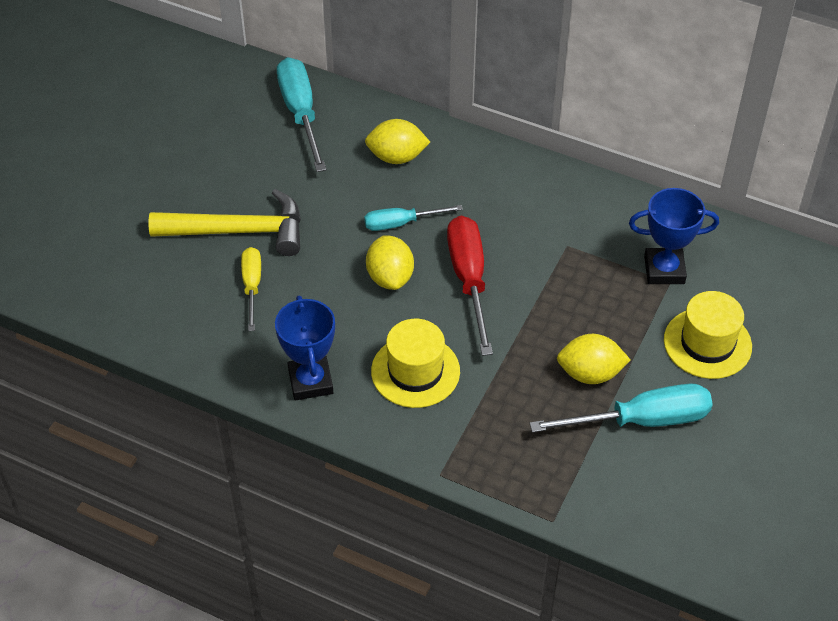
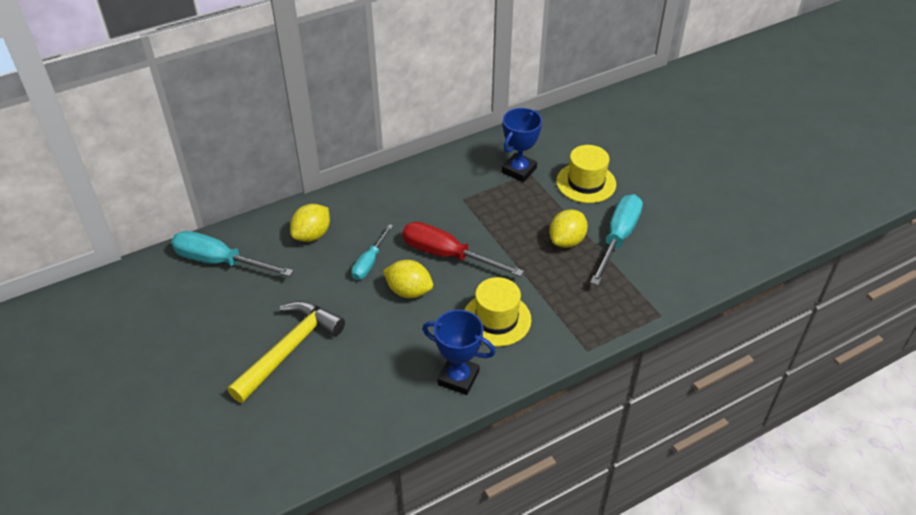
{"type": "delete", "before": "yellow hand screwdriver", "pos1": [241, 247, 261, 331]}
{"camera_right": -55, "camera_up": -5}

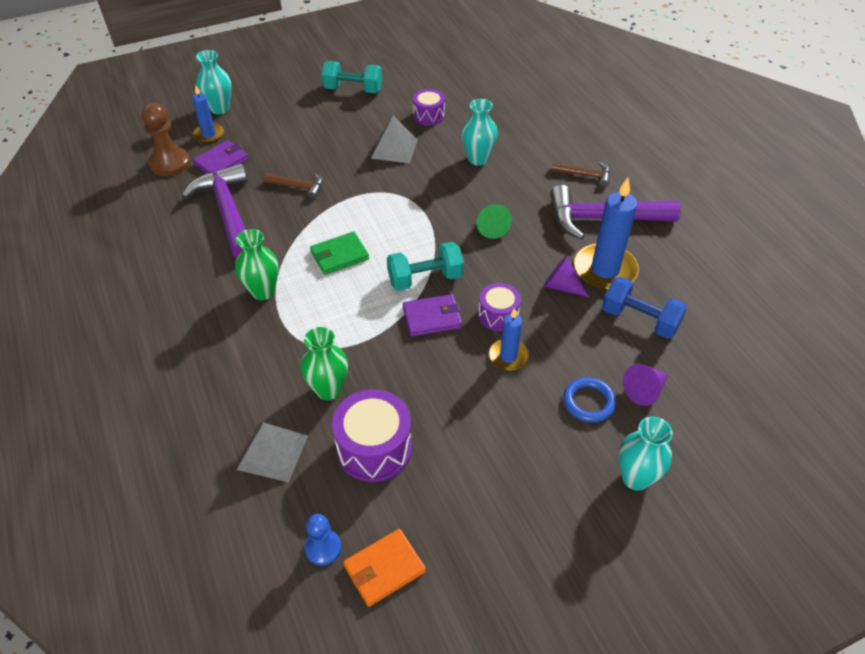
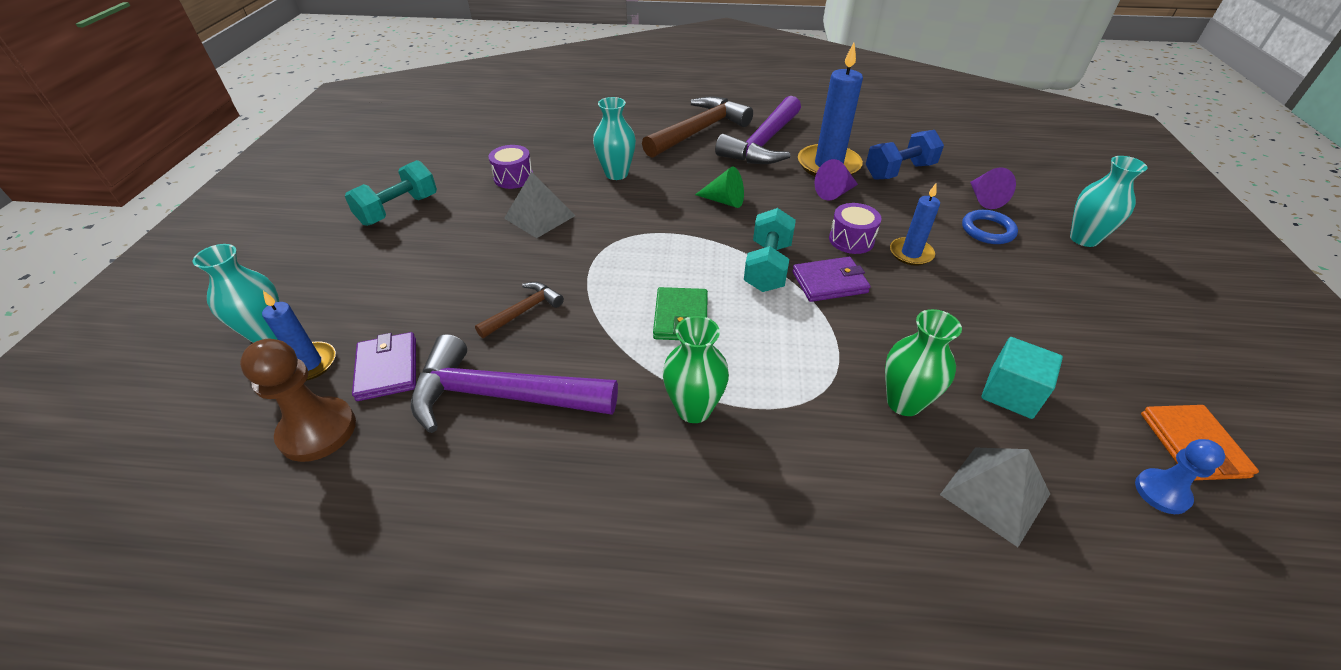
{"type": "resize", "before": "dark brown hammer", "pos1": [551, 162, 610, 187], "pos2": [642, 96, 753, 158], "scale": 2.01}
{"type": "rotate", "before": "violet wallet", "pos1": [403, 294, 462, 337], "pos2": [792, 257, 870, 302], "turn": 60}
{"type": "replace", "before": "violet toy drum", "after": "turquoise solid cube", "pos1": [332, 389, 412, 482], "pos2": [981, 337, 1063, 419]}
{"camera_right": -60, "camera_up": -5}

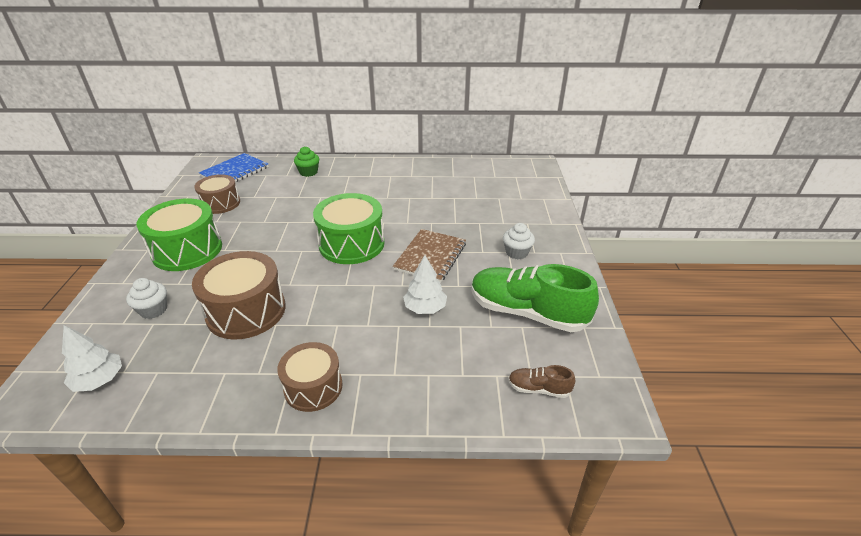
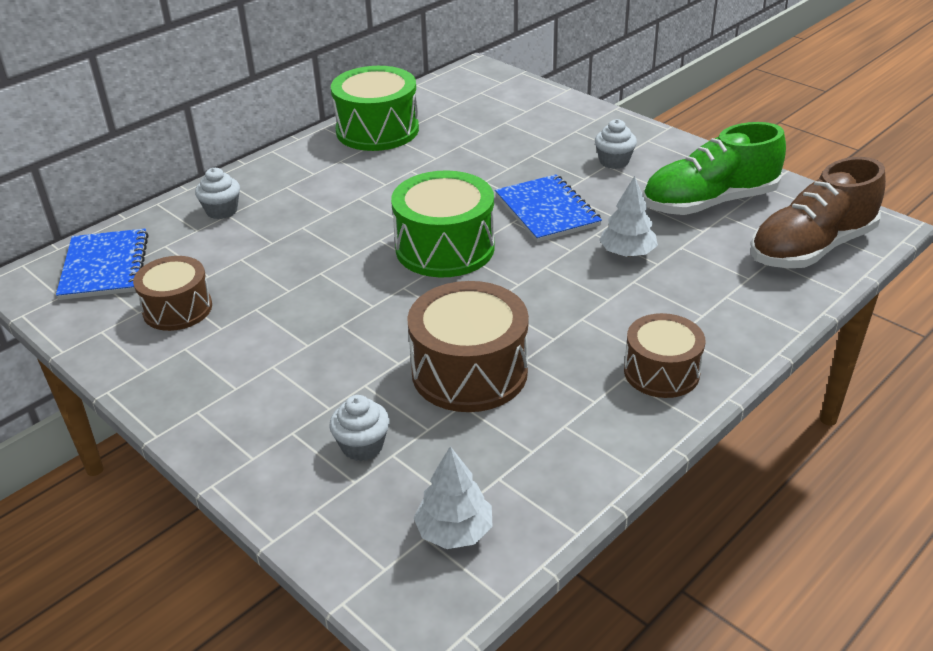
{"type": "recolor", "before": "emerald muffin", "after": "white muffin", "pos1": [294, 146, 319, 177], "pos2": [195, 168, 240, 219]}
{"type": "move", "before": "emerald toy drum", "pos1": [137, 198, 222, 271], "pos2": [331, 66, 419, 151]}
{"type": "recolor", "before": "dark brown notepad", "after": "cobalt notepad", "pos1": [393, 229, 466, 283], "pos2": [495, 174, 602, 242]}
{"type": "resize", "before": "dark brown lace-up shoe", "pos1": [508, 365, 575, 398], "pos2": [751, 157, 886, 268], "scale": 2.27}
{"camera_right": -45, "camera_up": 0}

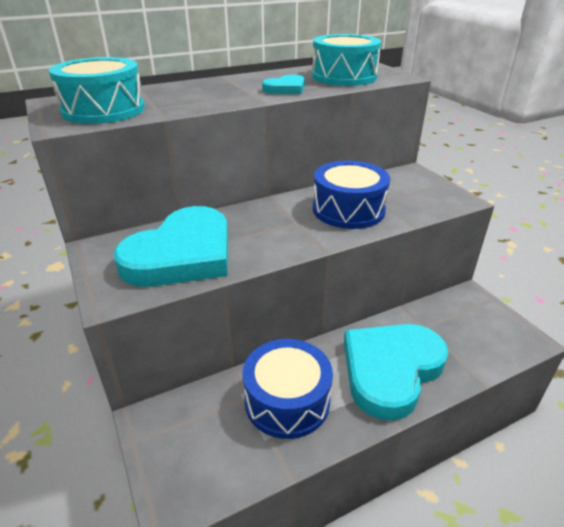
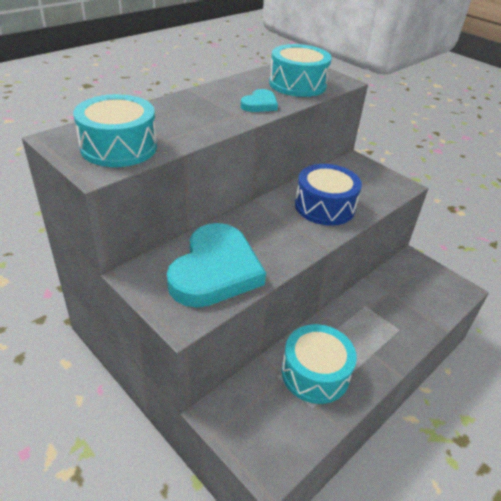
{"type": "delete", "before": "turquoise love heart", "pos1": [344, 324, 449, 421]}
{"type": "recolor", "before": "cobalt toy drum", "after": "turquoise toy drum", "pos1": [242, 339, 333, 439], "pos2": [281, 324, 357, 404]}
{"camera_right": -20, "camera_up": 5}

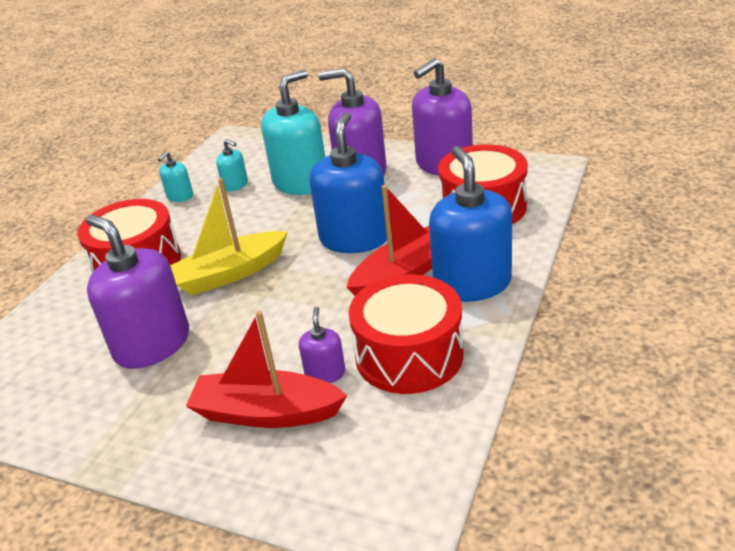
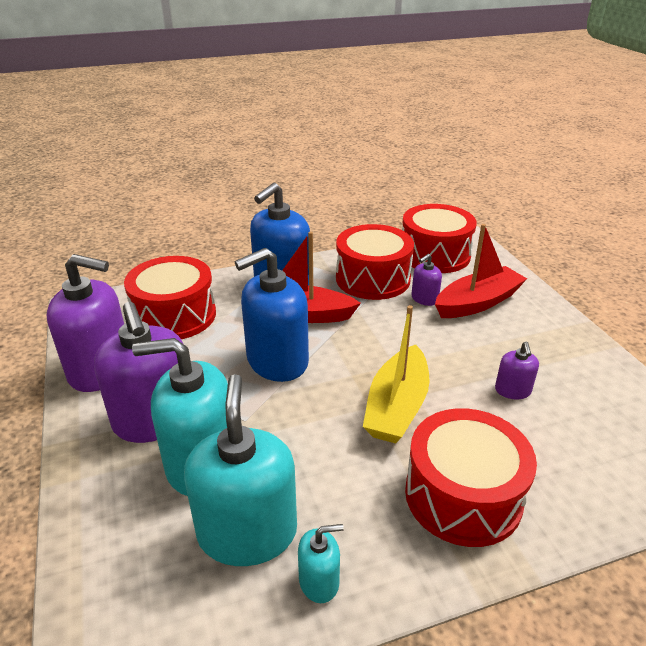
{"type": "resize", "before": "turquoise soap dispenser", "pos1": [216, 139, 248, 191], "pos2": [184, 374, 297, 566], "scale": 2.15}
{"type": "rotate", "before": "yellow boat", "pos1": [170, 178, 288, 295], "pos2": [363, 305, 430, 443], "turn": 90}
{"type": "resize", "before": "violet soap dispenser", "pos1": [86, 215, 189, 369], "pos2": [495, 342, 539, 399], "scale": 0.47}
{"type": "rotate", "before": "scarlet boat", "pos1": [186, 311, 348, 428], "pos2": [435, 224, 527, 318], "turn": -90}
{"type": "insert", "after": "scarlet toy drum", "pos2": [402, 204, 477, 273]}
{"camera_right": -135, "camera_up": 0}

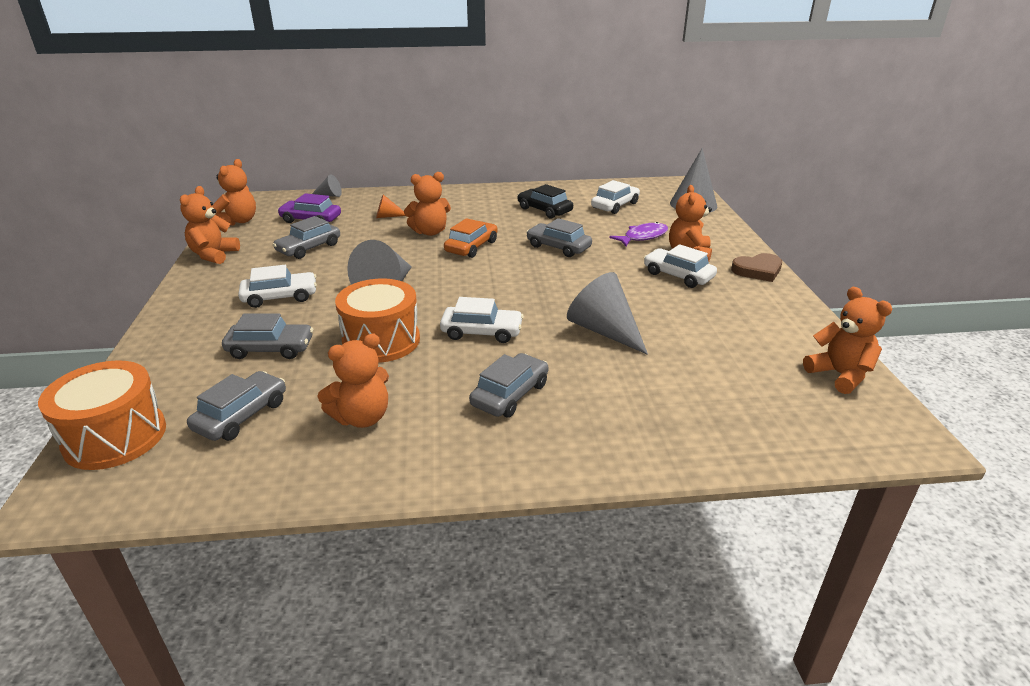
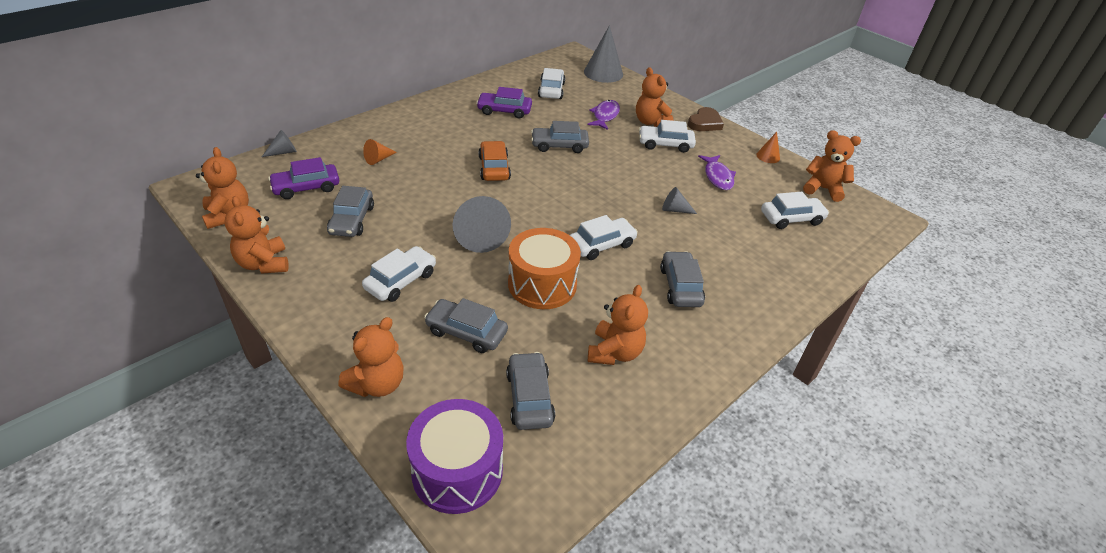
{"type": "move", "before": "orange-coloured stuffed bear", "pos1": [404, 172, 451, 236], "pos2": [338, 317, 404, 397]}
{"type": "recolor", "before": "ebony automobile", "after": "violet automobile", "pos1": [517, 184, 573, 219], "pos2": [476, 87, 532, 119]}
{"type": "resize", "before": "grey cone", "pos1": [567, 272, 648, 355], "pos2": [662, 187, 697, 214], "scale": 0.51}
{"type": "rotate", "before": "grey automobile", "pos1": [222, 314, 313, 359], "pos2": [424, 298, 508, 353], "turn": -120}
{"type": "recolor", "before": "orange-coloured toy drum", "after": "violet toy drum", "pos1": [38, 360, 166, 470], "pos2": [406, 399, 503, 514]}
{"type": "insert", "after": "orange-coloured cone", "pos2": [756, 132, 780, 163]}
{"type": "insert", "after": "violet toy fish", "pos2": [698, 155, 736, 190]}
{"type": "insert", "after": "white automobile", "pos2": [761, 192, 829, 229]}
{"camera_right": -40, "camera_up": 10}

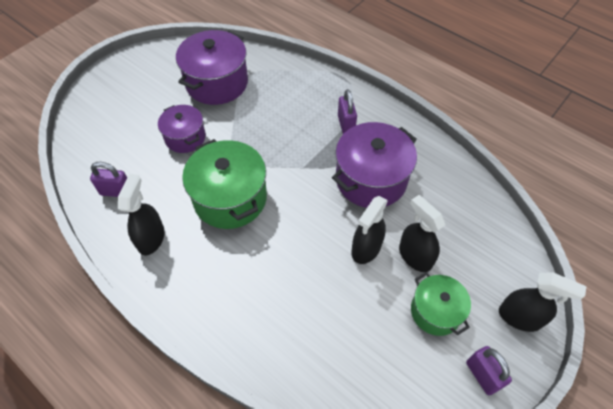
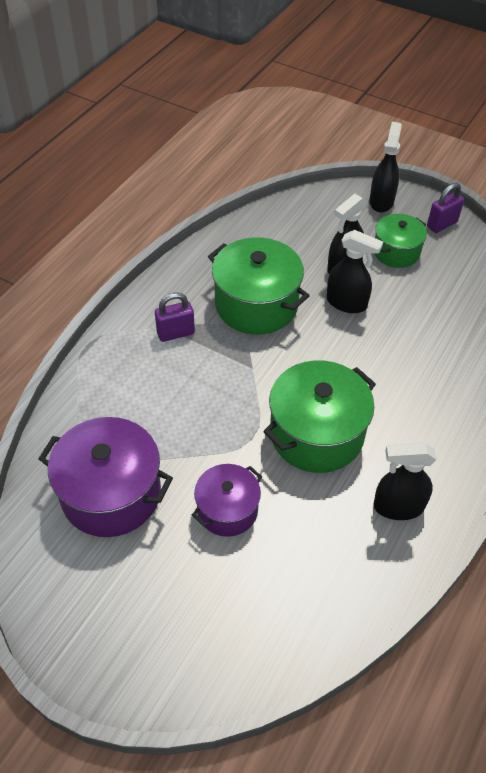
{"type": "recolor", "before": "violet stockpot", "after": "emerald stockpot", "pos1": [332, 122, 417, 208], "pos2": [208, 237, 310, 334]}
{"type": "delete", "before": "violet small lock", "pos1": [90, 162, 127, 197]}
{"camera_right": -100, "camera_up": -5}

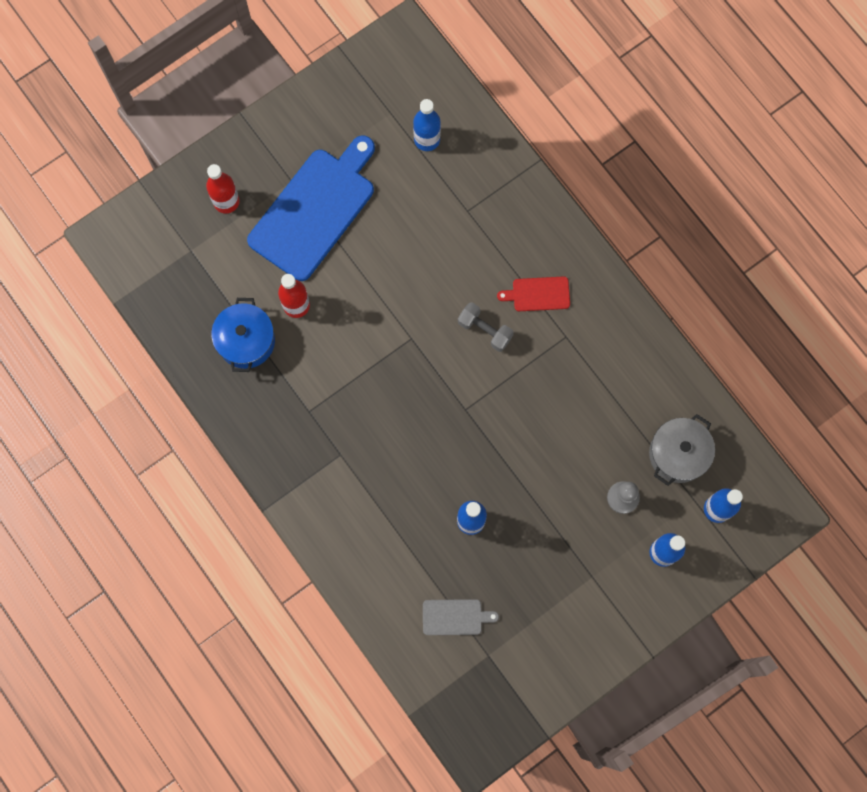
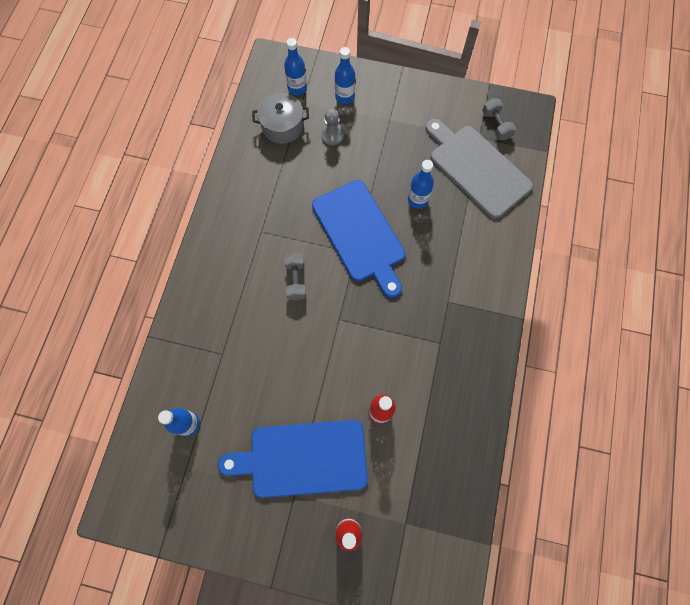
{"type": "delete", "before": "scarlet chopping board", "pos1": [497, 276, 570, 311]}
{"type": "delete", "before": "cobalt stockpot", "pos1": [211, 298, 275, 372]}
{"type": "resize", "before": "grey chopping board", "pos1": [423, 599, 499, 635], "pos2": [425, 119, 533, 219], "scale": 2.27}
{"type": "insert", "after": "grey hand weight", "pos2": [482, 98, 516, 140]}
{"type": "insert", "after": "cobalt chopping board", "pos2": [312, 180, 405, 298]}
{"camera_right": -130, "camera_up": -5}

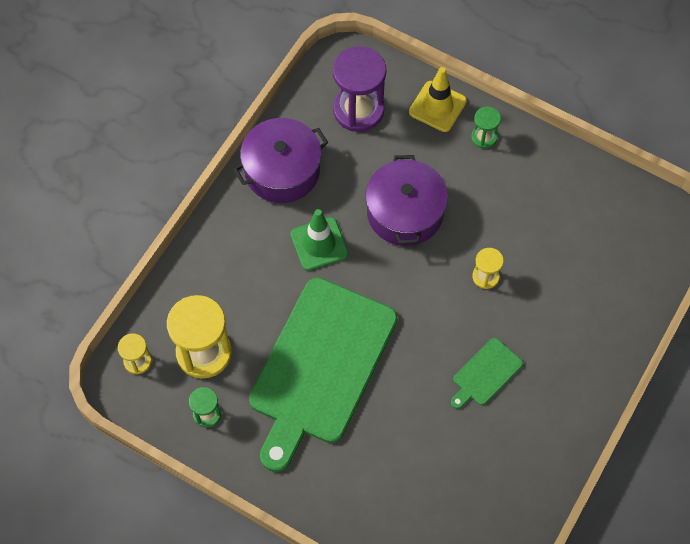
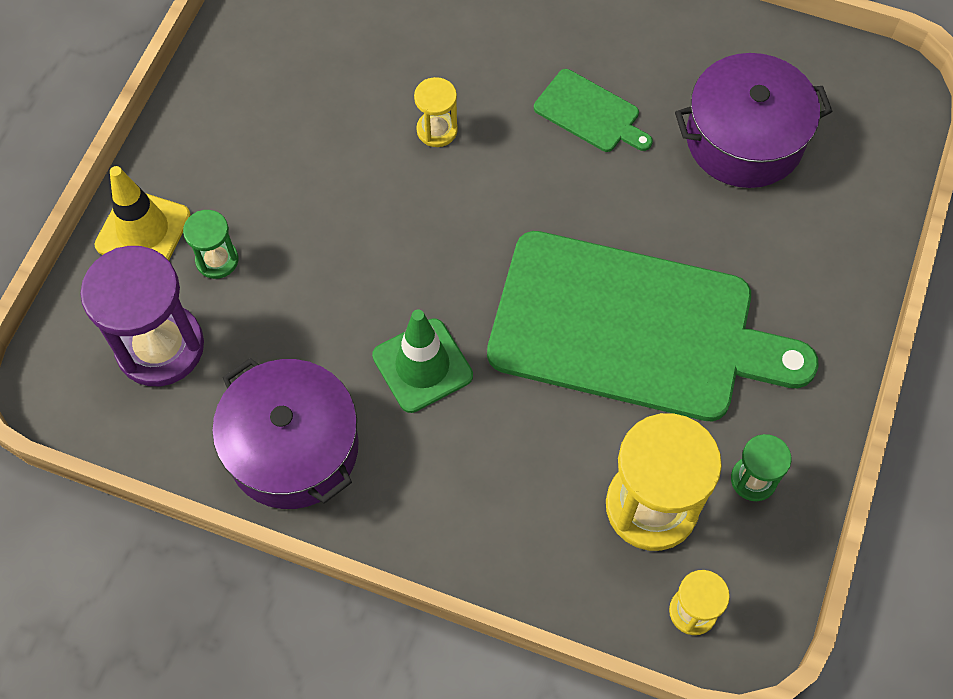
{"type": "move", "before": "emerald sandglass", "pos1": [471, 107, 501, 149], "pos2": [183, 210, 239, 279]}
{"type": "move", "before": "violet stockpot", "pos1": [365, 155, 448, 246], "pos2": [675, 53, 833, 188]}
{"camera_right": -100, "camera_up": 0}

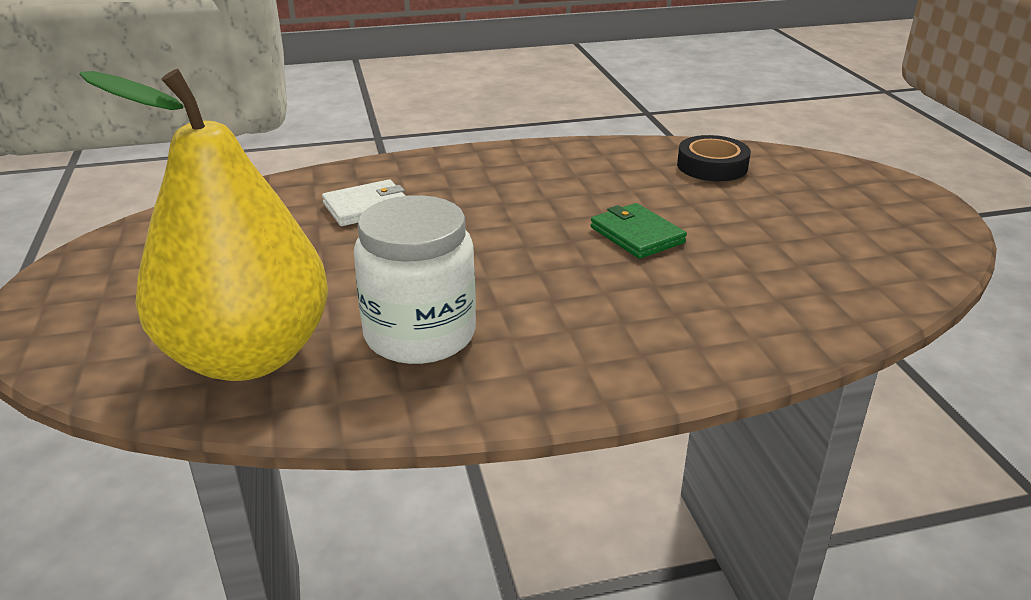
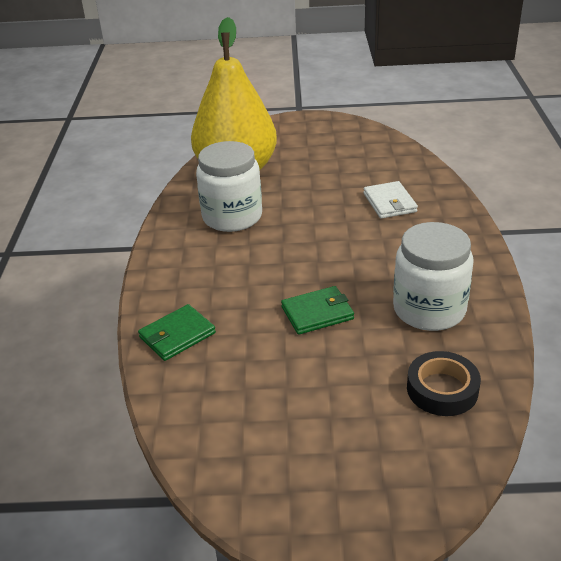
{"type": "insert", "after": "white preserve jar", "pos2": [393, 222, 474, 331]}
{"type": "insert", "after": "emerald wallet", "pos2": [138, 304, 216, 361]}
{"camera_right": 105, "camera_up": 5}

